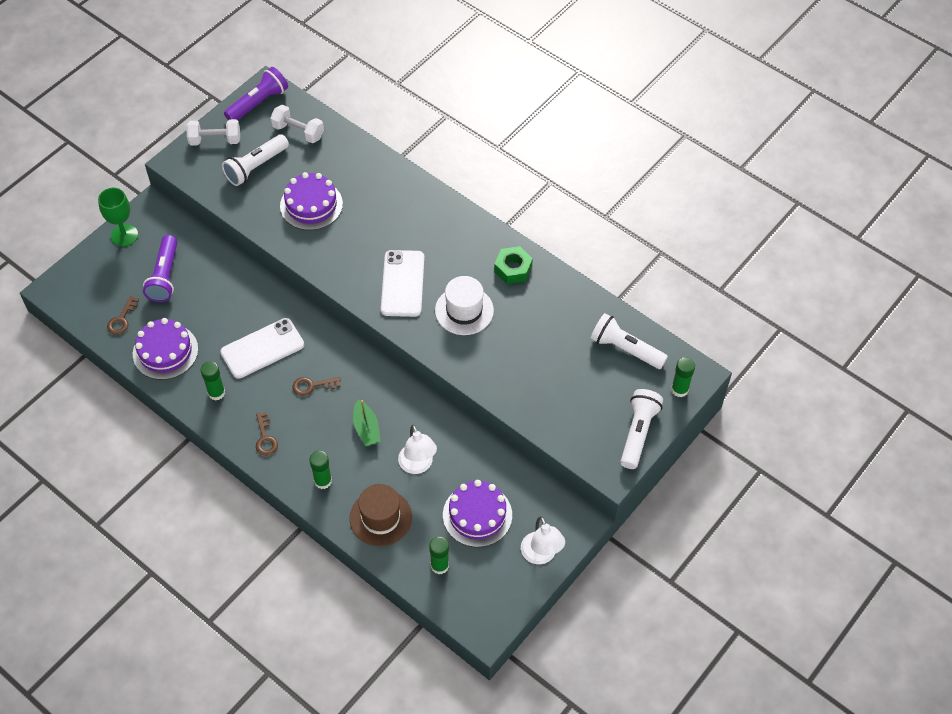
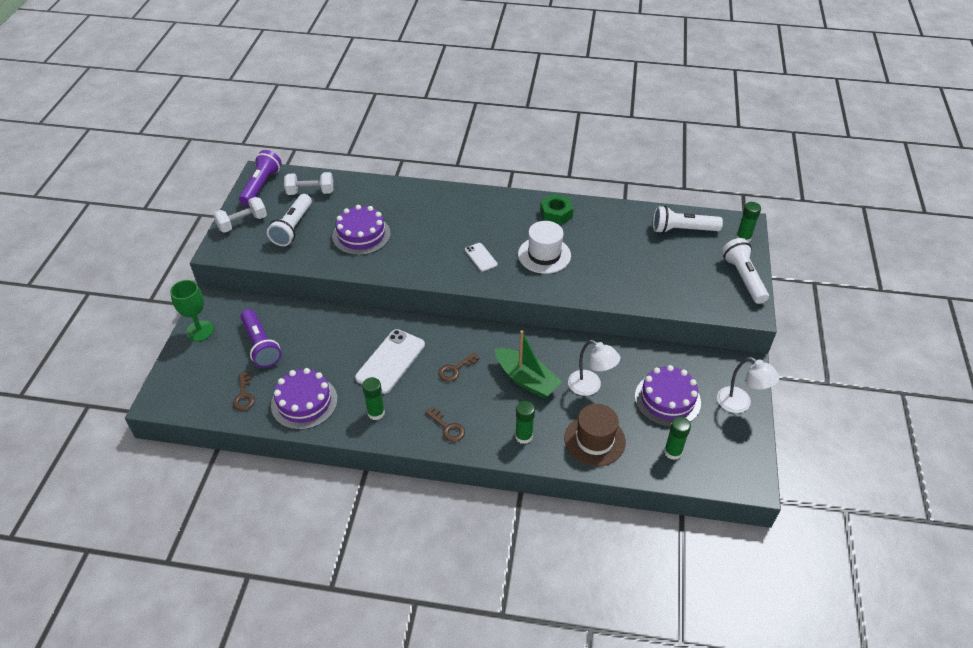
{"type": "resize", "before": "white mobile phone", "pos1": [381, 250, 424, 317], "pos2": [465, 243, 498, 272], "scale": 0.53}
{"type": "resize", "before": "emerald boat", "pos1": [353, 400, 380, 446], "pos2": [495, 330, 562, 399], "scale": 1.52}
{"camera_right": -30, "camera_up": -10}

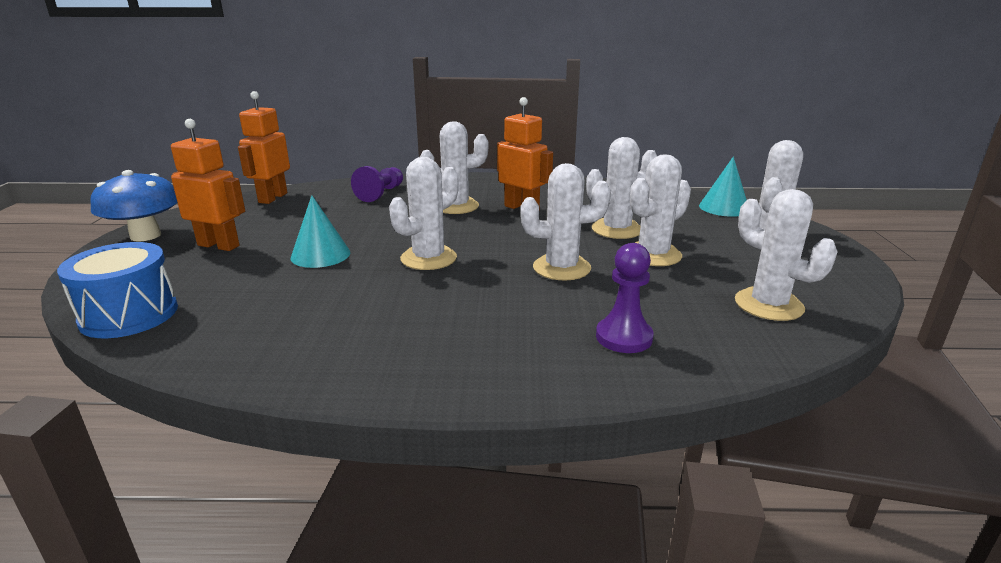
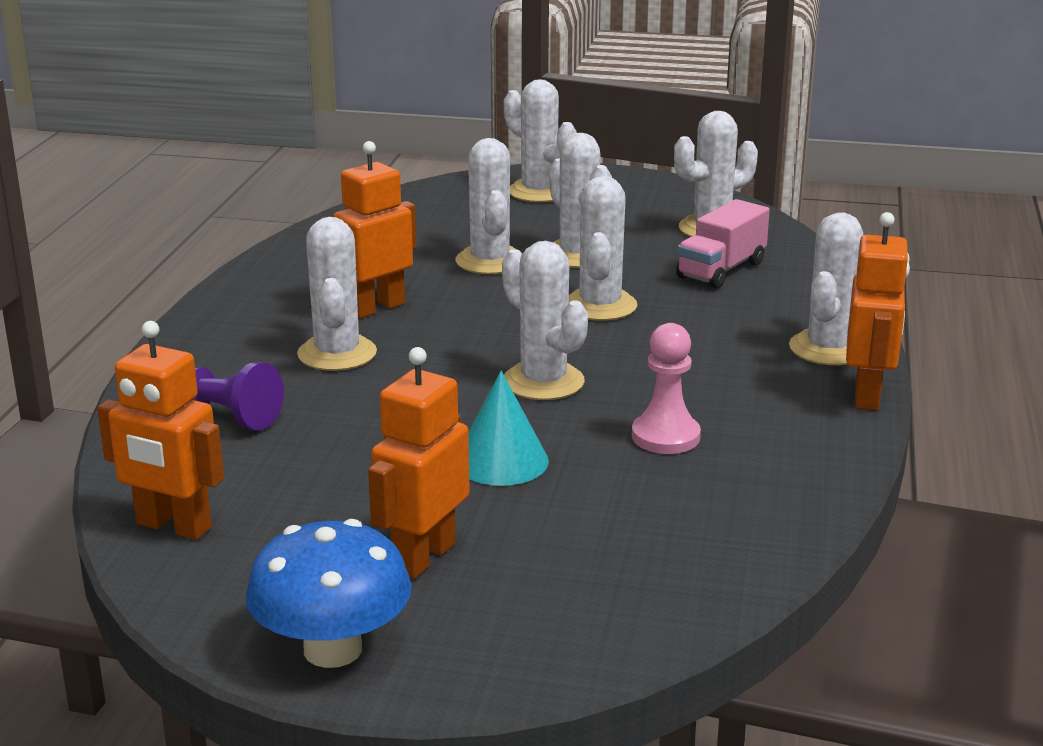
{"type": "delete", "before": "turquoise cone", "pos1": [699, 157, 747, 217]}
{"type": "delete", "before": "cobalt toy drum", "pos1": [57, 242, 178, 338]}
{"type": "delete", "before": "violet pawn", "pos1": [596, 243, 654, 353]}
{"type": "insert", "after": "rosy lorry", "pos2": [676, 199, 770, 288]}
{"type": "insert", "after": "white prickly plant", "pos2": [789, 212, 863, 365]}
{"type": "insert", "after": "orange-coloured robot figure", "pos2": [846, 212, 910, 410]}
{"type": "insert", "after": "rosy pawn", "pos2": [632, 323, 701, 454]}
{"camera_right": -80, "camera_up": 0}

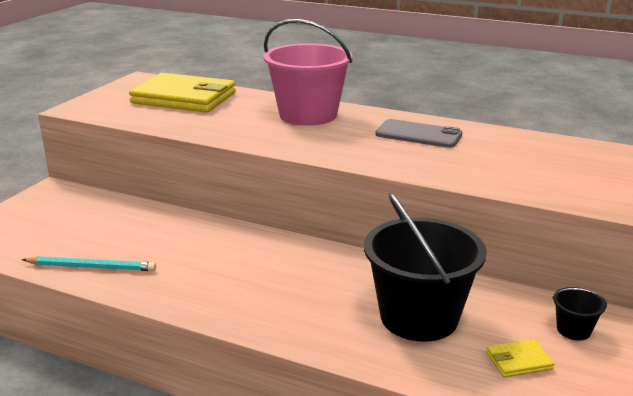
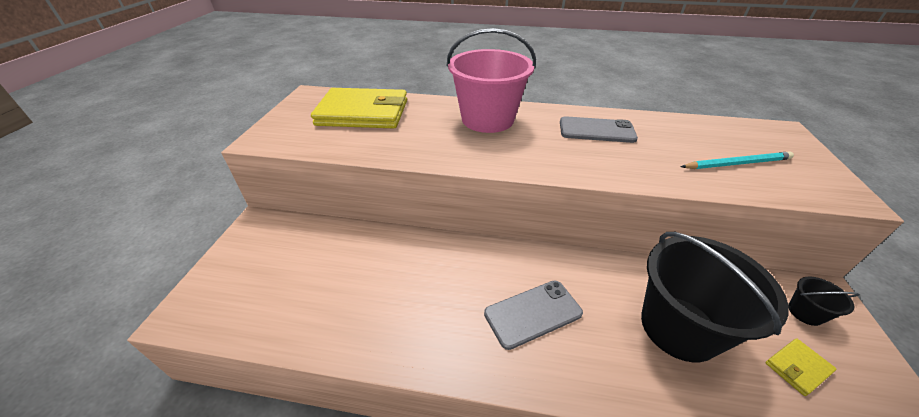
{"type": "move", "before": "turquoise lead pencil", "pos1": [22, 256, 156, 271], "pos2": [681, 151, 794, 169]}
{"type": "insert", "after": "grey mobile phone", "pos2": [484, 280, 583, 350]}
{"camera_right": -15, "camera_up": 15}

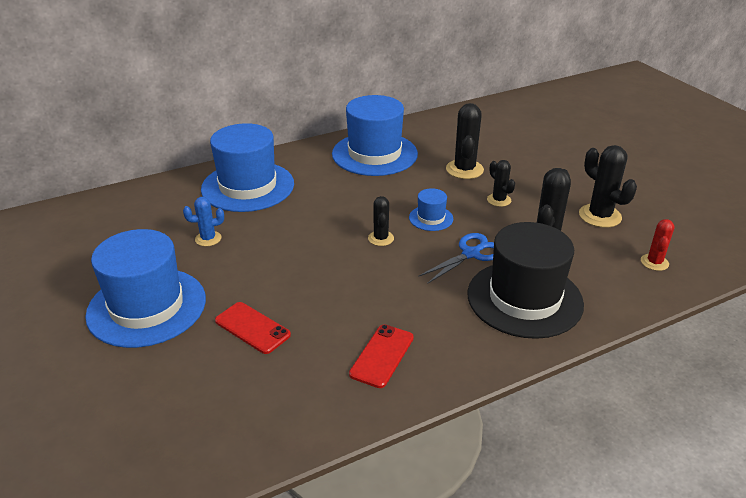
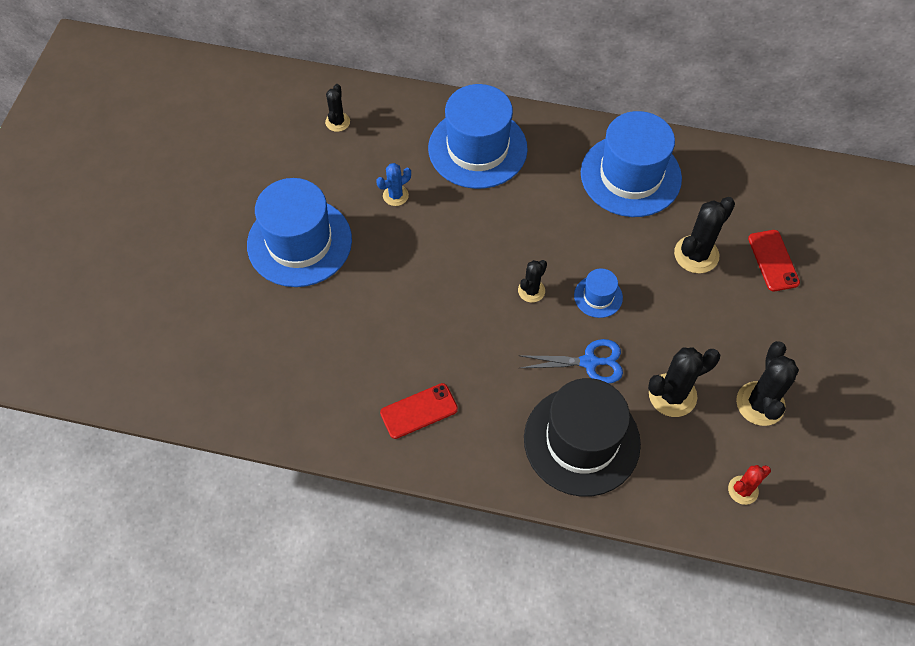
{"type": "move", "before": "ebony prickly plant", "pos1": [487, 160, 515, 207], "pos2": [325, 84, 350, 132]}
{"type": "rotate", "before": "cobalt prickly plant", "pos1": [183, 197, 224, 246], "pos2": [376, 163, 411, 206], "turn": -60}
{"type": "move", "before": "scarlet mobile phone", "pos1": [215, 302, 291, 354], "pos2": [748, 230, 800, 291]}
{"camera_right": 40, "camera_up": 25}

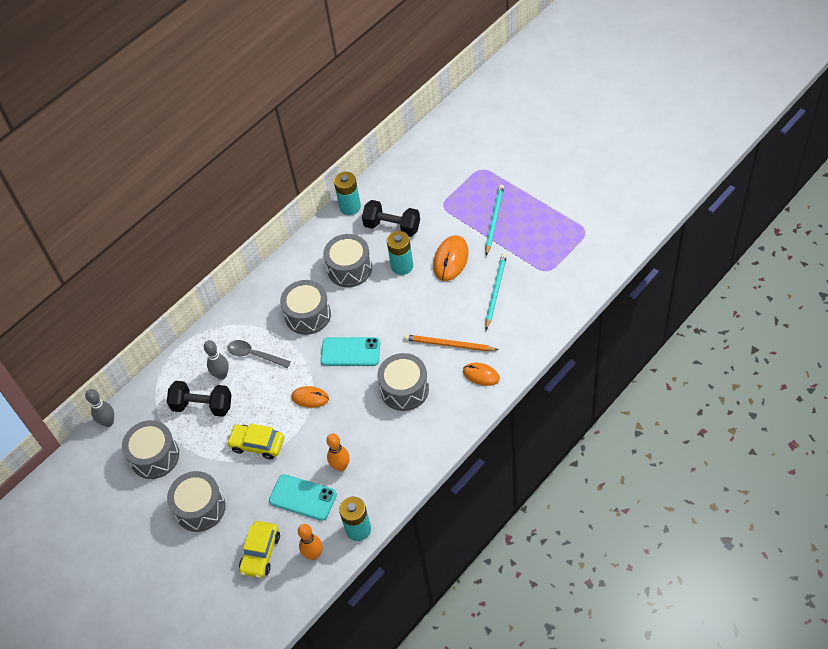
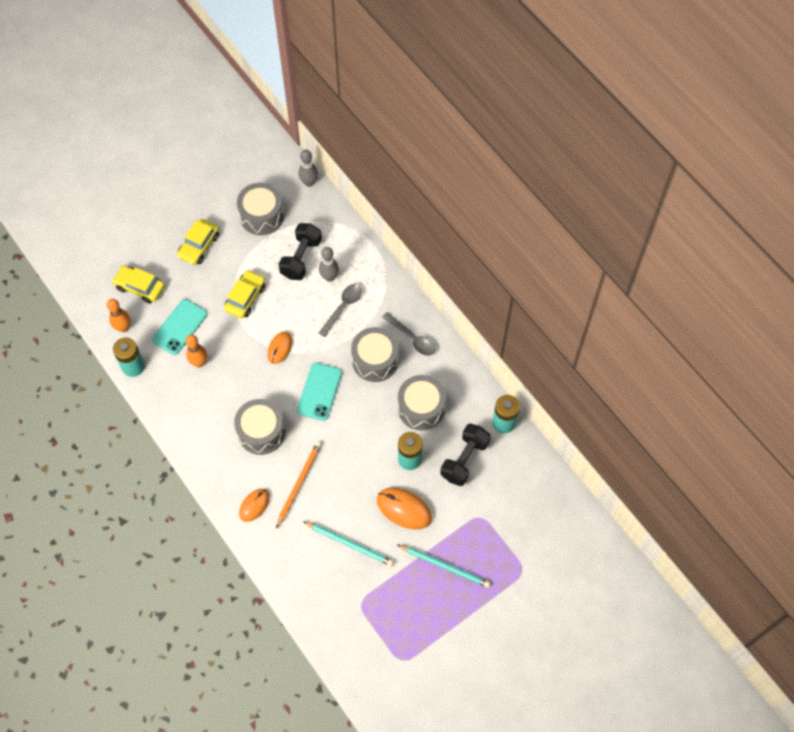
{"type": "replace", "before": "grey toy drum", "after": "yellow automobile", "pos1": [167, 471, 225, 532], "pos2": [177, 219, 219, 265]}
{"type": "insert", "after": "grey tablespoon", "pos2": [382, 312, 436, 356]}
{"camera_right": 95, "camera_up": 10}

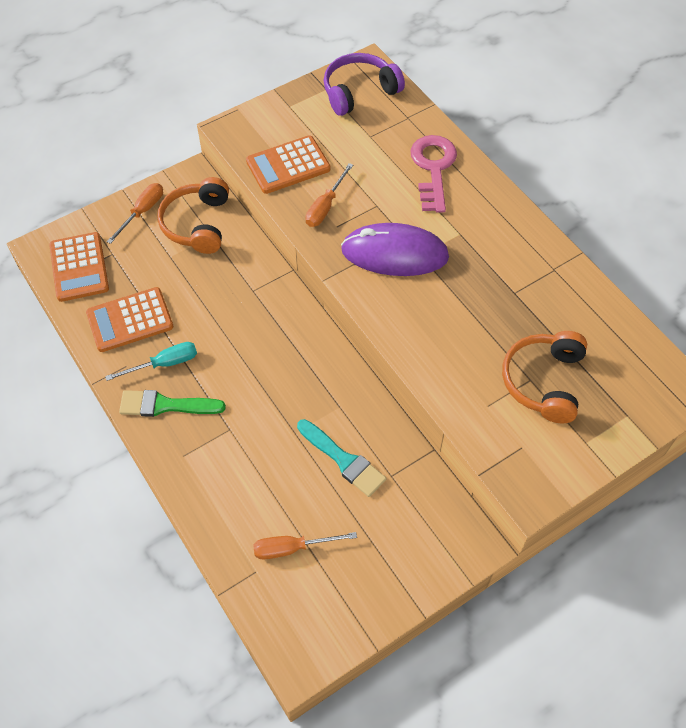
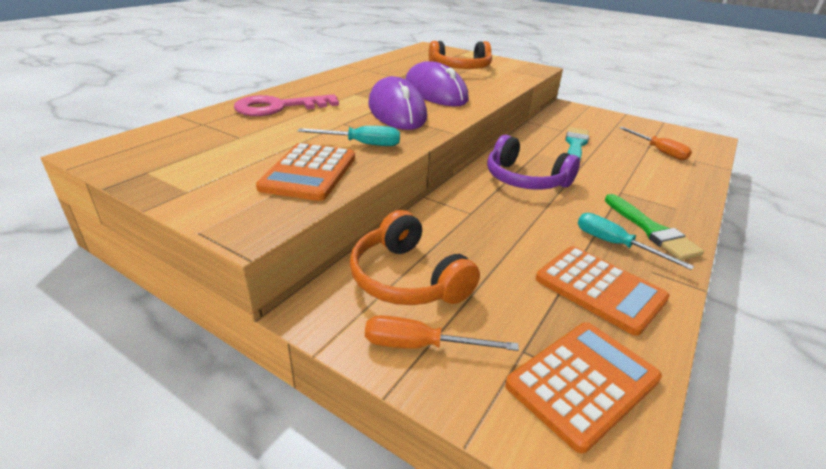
{"type": "move", "before": "violet headset", "pos1": [323, 53, 405, 116], "pos2": [487, 135, 580, 190]}
{"type": "rotate", "before": "orange-coloured adding machine", "pos1": [246, 135, 330, 194], "pos2": [256, 143, 355, 201], "turn": 60}
{"type": "recolor", "before": "orange-coloured hand screwdriver", "after": "turquoise hand screwdriver", "pos1": [305, 163, 353, 227], "pos2": [298, 126, 400, 146]}
{"type": "rotate", "before": "orange-coloured headset", "pos1": [158, 177, 229, 254], "pos2": [350, 210, 480, 305], "turn": 75}
{"type": "insert", "after": "violet computer mouse", "pos2": [406, 61, 469, 106]}
{"camera_right": -115, "camera_up": -25}

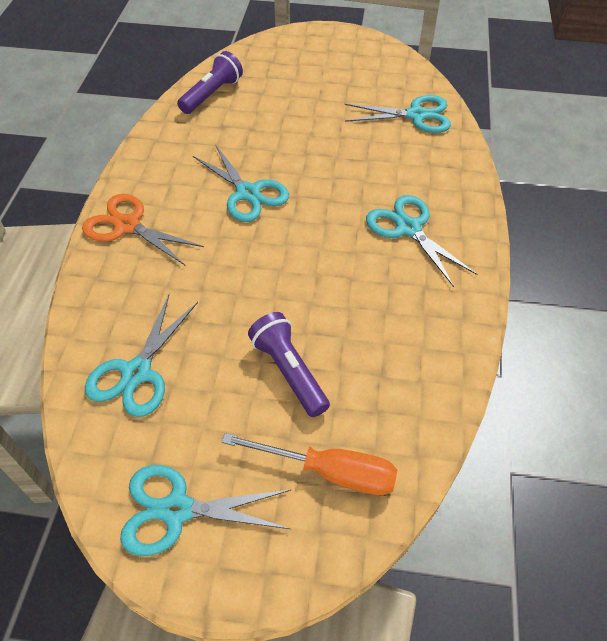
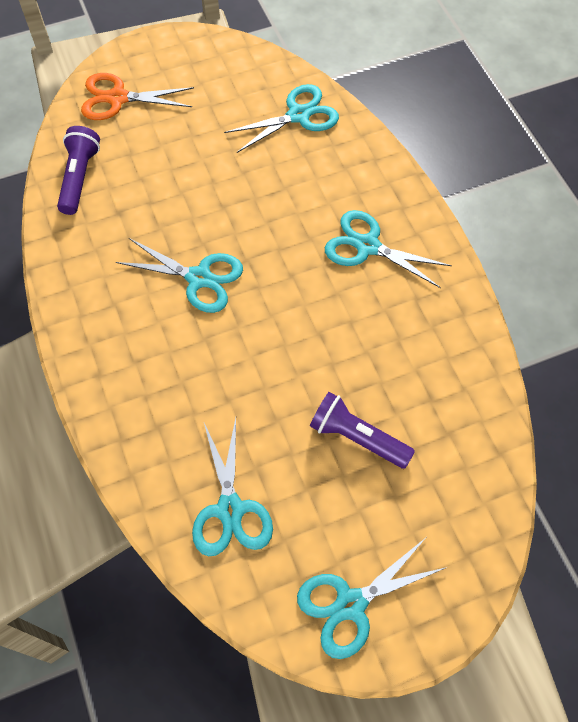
{"type": "move", "before": "orange-coloured shears", "pos1": [82, 194, 204, 265], "pos2": [81, 73, 194, 120]}
{"type": "delete", "before": "orange-coloured hand screwdriver", "pos1": [222, 433, 397, 495]}
{"camera_right": -30, "camera_up": 10}

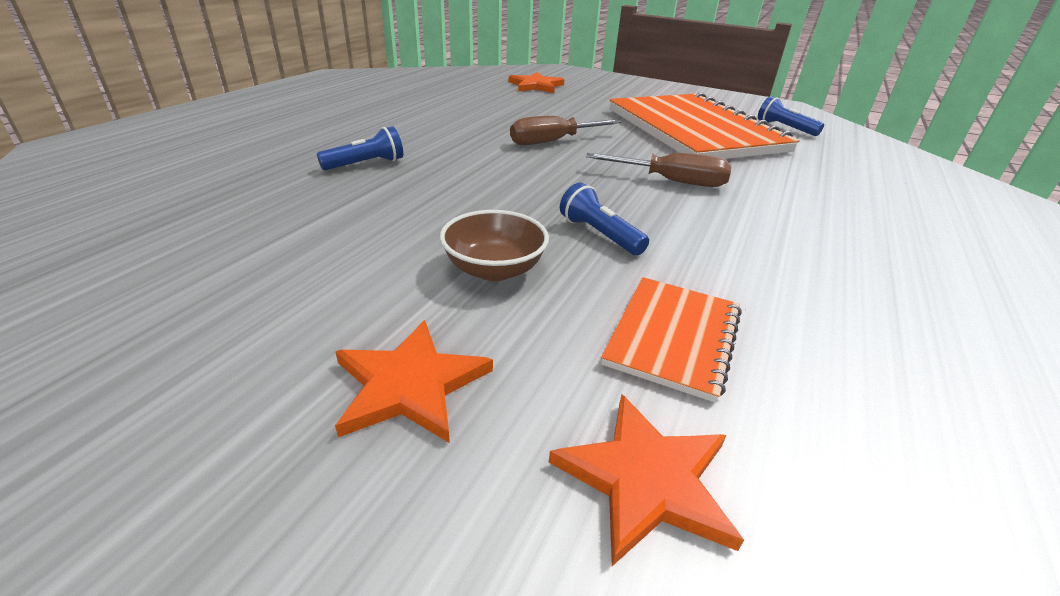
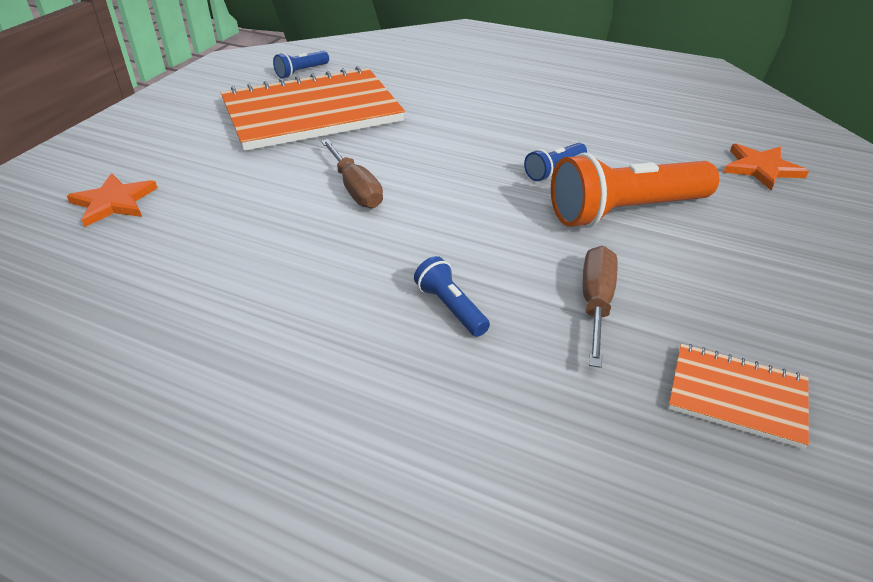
{"type": "move", "before": "dark brown hand screwdriver", "pos1": [586, 153, 732, 187], "pos2": [583, 246, 618, 368]}
{"type": "replace", "before": "dark brown bowl", "after": "orange-coloured flashlight", "pos1": [440, 210, 549, 281], "pos2": [551, 153, 719, 228]}
{"type": "move", "before": "orange-coloured notepad", "pos1": [601, 277, 742, 403], "pos2": [668, 344, 809, 449]}
{"type": "delete", "before": "orange-coloured star shape", "pos1": [335, 320, 493, 443]}
{"camera_right": -90, "camera_up": 5}

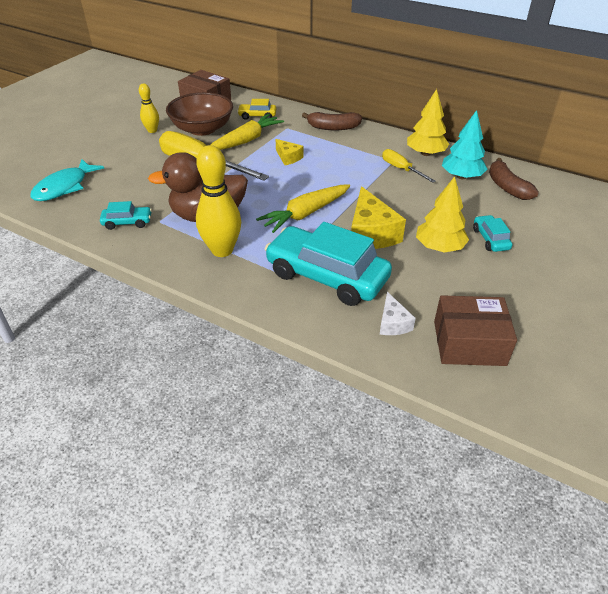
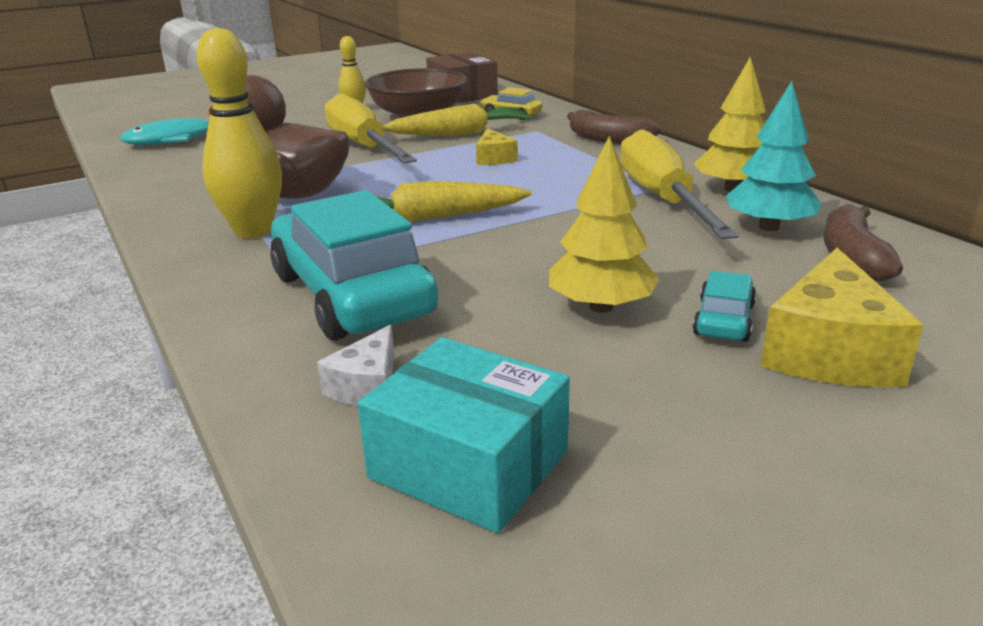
{"type": "resize", "before": "yellow hand screwdriver", "pos1": [382, 149, 436, 183], "pos2": [620, 129, 739, 239], "scale": 1.93}
{"type": "move", "before": "yellow piece of cheese", "pos1": [351, 186, 406, 249], "pos2": [760, 248, 924, 387]}
{"type": "delete", "before": "turquoise automobile", "pos1": [100, 201, 152, 230]}
{"type": "recolor", "before": "dark brown box", "after": "turquoise box", "pos1": [434, 295, 517, 366], "pos2": [358, 337, 570, 533]}
{"camera_right": 30, "camera_up": -15}

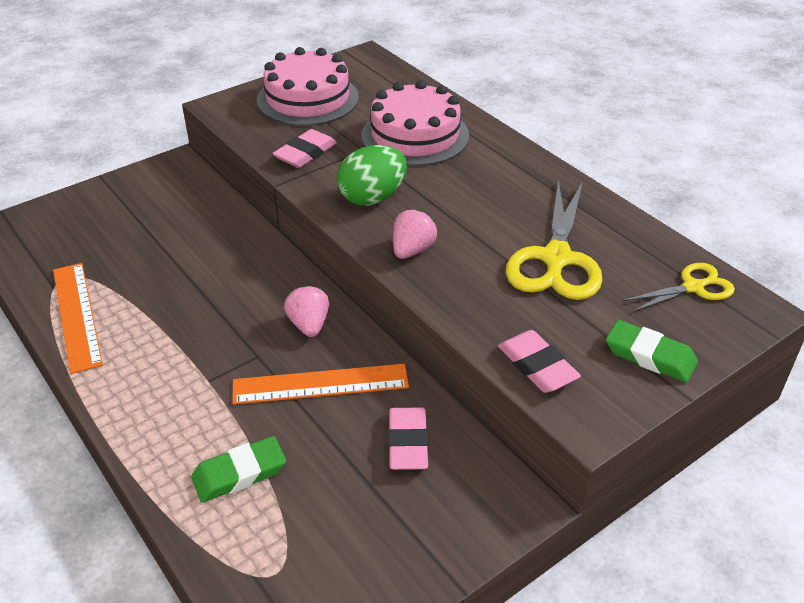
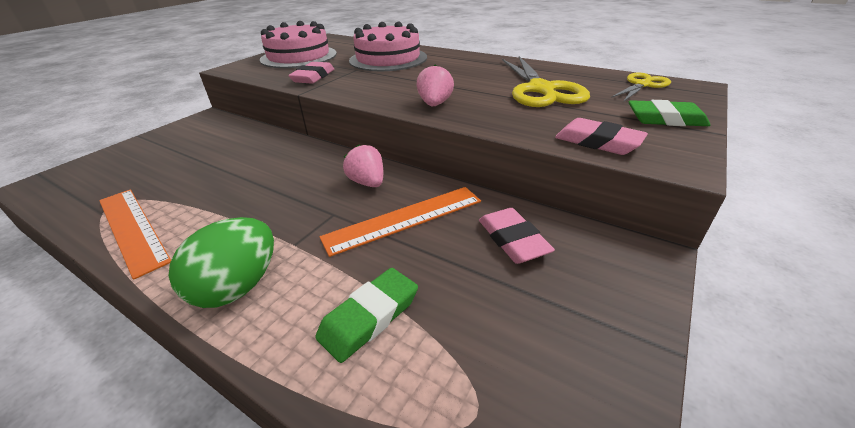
{"type": "move", "before": "emerald egg shape", "pos1": [337, 145, 407, 206], "pos2": [169, 217, 274, 308]}
{"camera_right": -20, "camera_up": -5}

